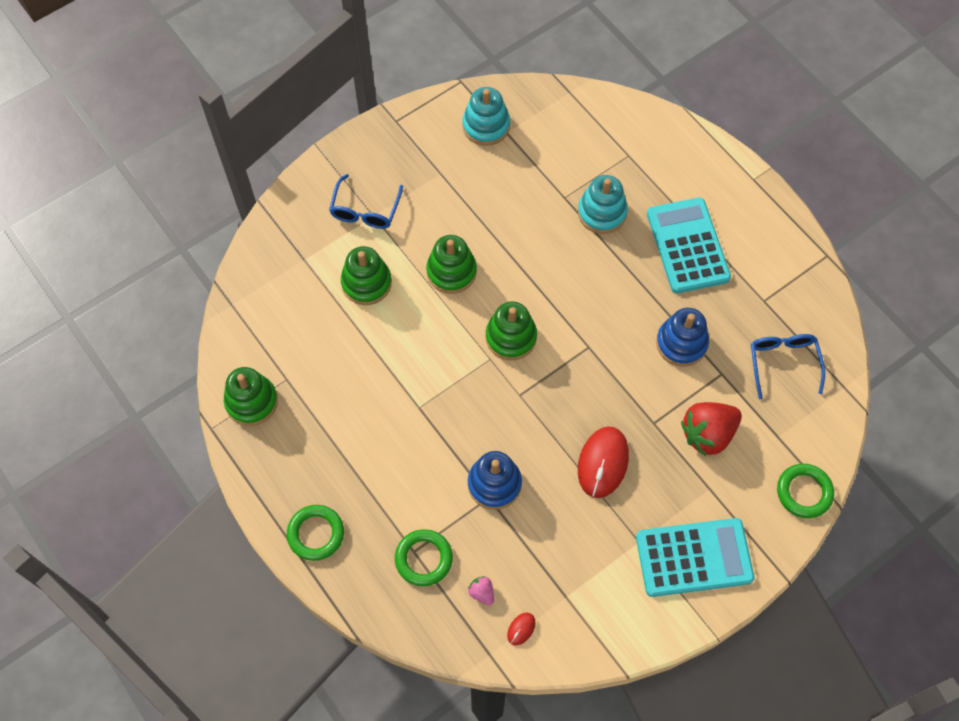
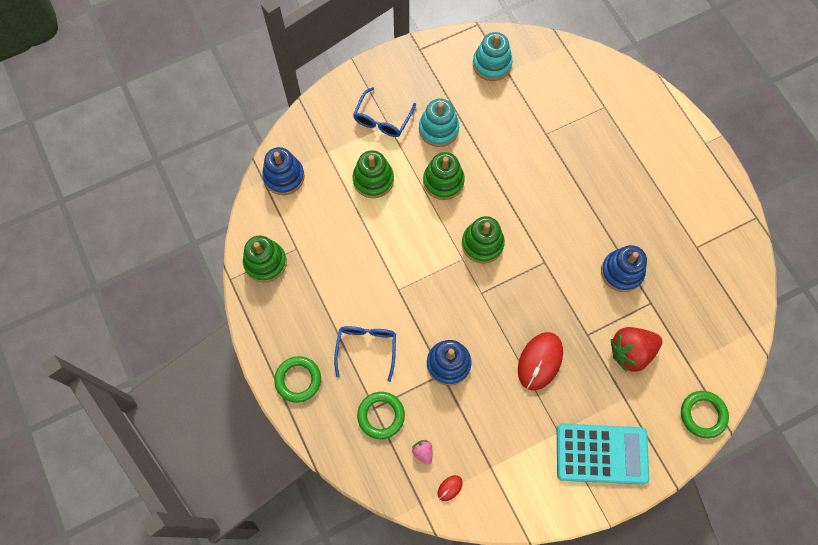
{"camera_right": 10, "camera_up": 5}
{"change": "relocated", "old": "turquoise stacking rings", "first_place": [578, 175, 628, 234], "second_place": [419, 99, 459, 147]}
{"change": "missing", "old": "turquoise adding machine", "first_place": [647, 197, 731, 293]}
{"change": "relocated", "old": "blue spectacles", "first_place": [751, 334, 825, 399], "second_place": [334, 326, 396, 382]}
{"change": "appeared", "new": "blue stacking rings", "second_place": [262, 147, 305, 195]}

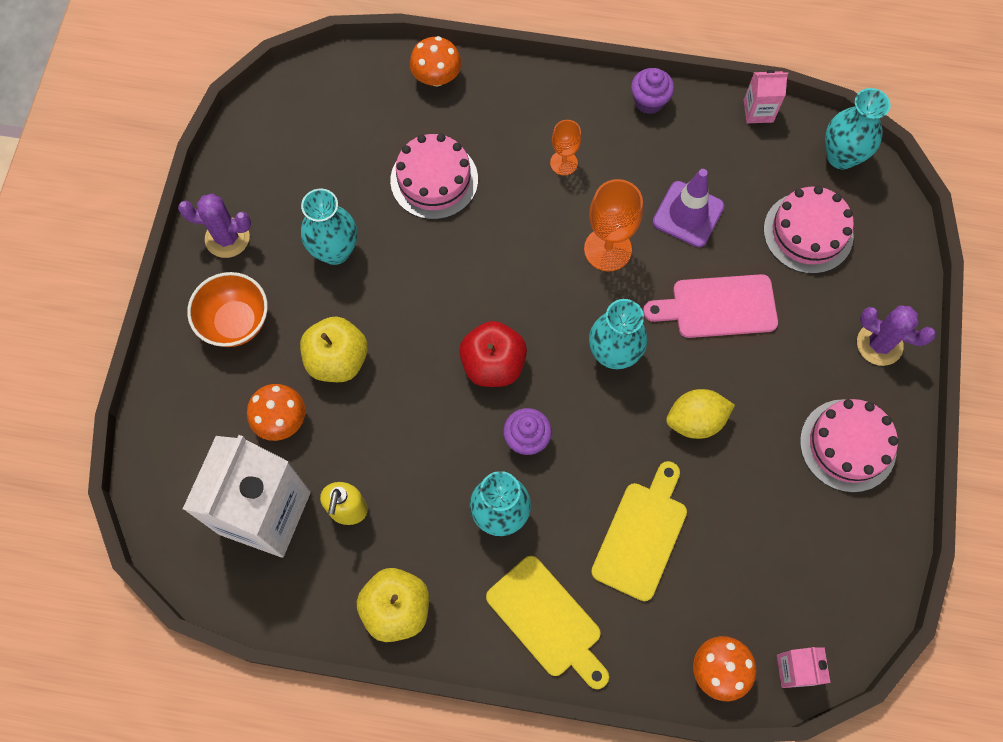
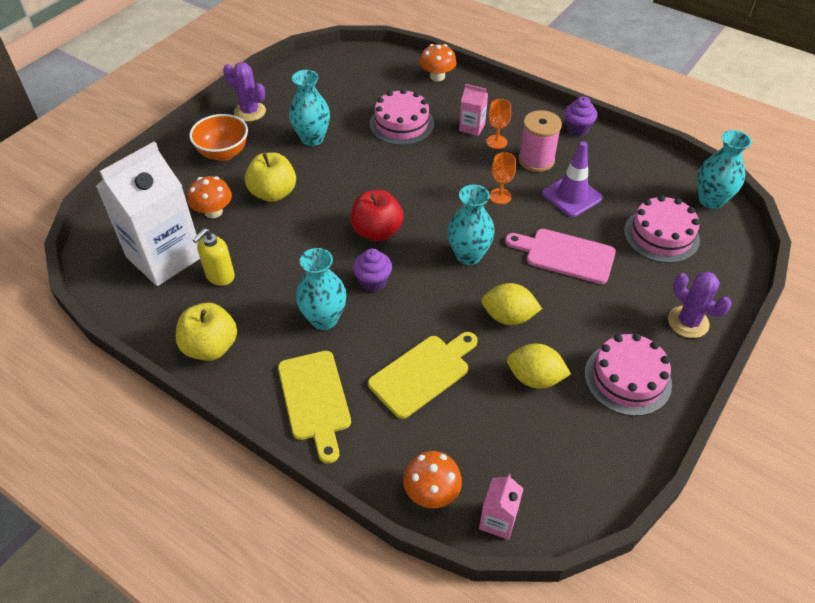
{"camera_right": 25, "camera_up": -20}
{"change": "relocated", "old": "rosy carton", "first_place": [744, 70, 788, 123], "second_place": [459, 84, 488, 136]}
{"change": "size", "old": "orange-coloured wine glass", "first_place": [584, 179, 643, 271], "second_place": [490, 152, 516, 204], "factor": 0.6}
{"change": "appeared", "new": "rosy reel of thread", "second_place": [518, 110, 562, 172]}
{"change": "appeared", "new": "yellow toy lemon", "second_place": [507, 344, 571, 389]}

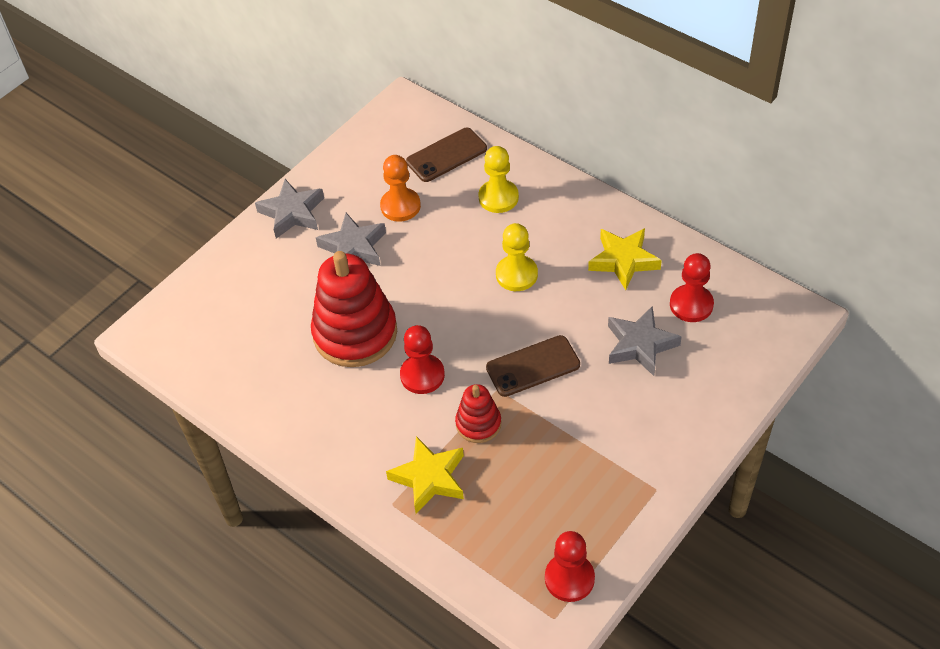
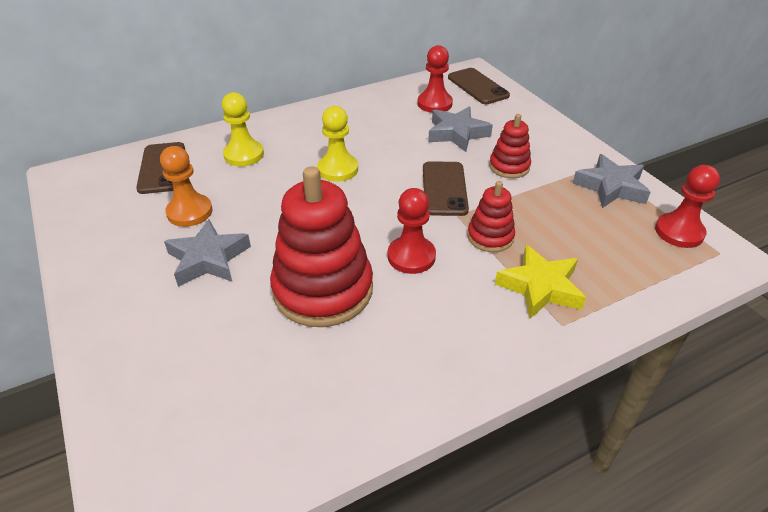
{"camera_right": -70, "camera_up": -10}
{"change": "relocated", "old": "gray star shape", "first_place": [255, 179, 324, 239], "second_place": [573, 154, 651, 208]}
{"change": "missing", "old": "yellow star shape", "first_place": [588, 228, 662, 290]}
{"change": "appeared", "new": "dark brown phone", "second_place": [448, 68, 510, 104]}
{"change": "appeared", "new": "crimson stacking rings", "second_place": [489, 114, 531, 178]}

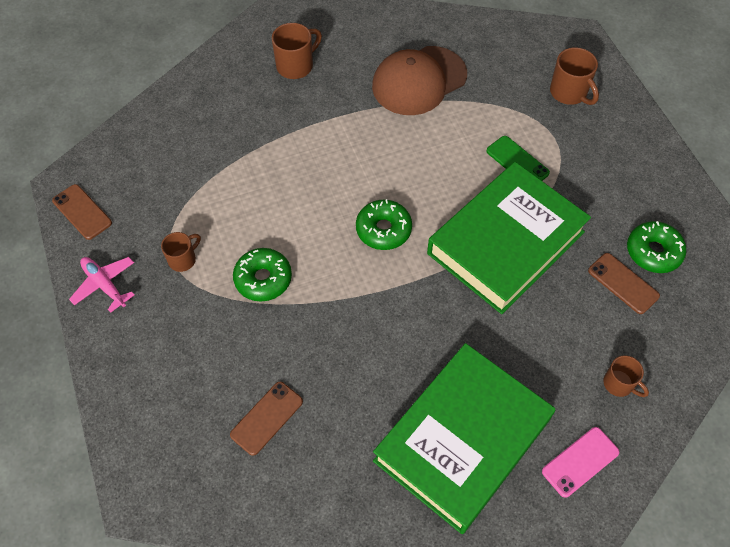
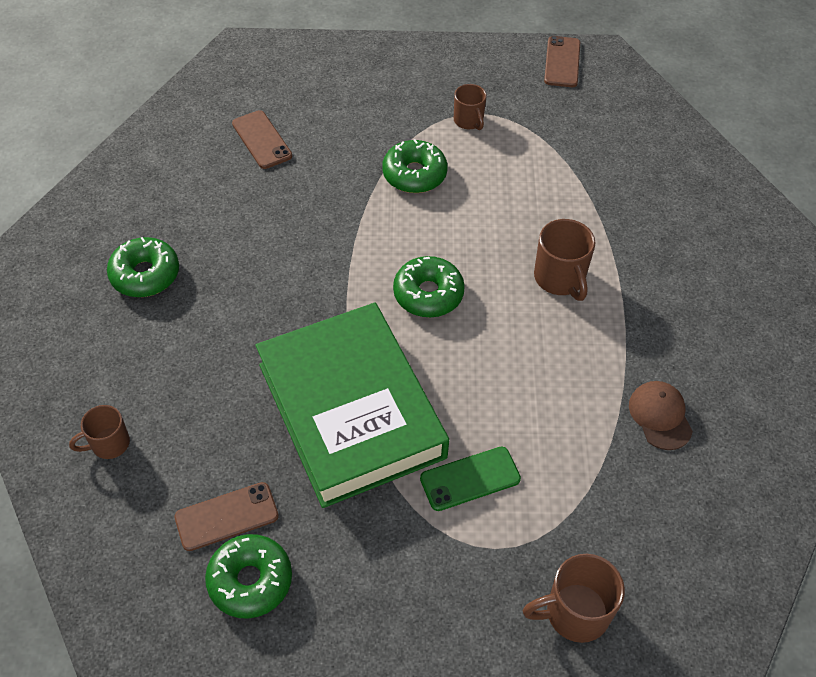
{"camera_right": 110, "camera_up": -5}
{"change": "relocated", "old": "dark brown tea mug", "first_place": [272, 23, 322, 79], "second_place": [534, 219, 595, 301]}
{"change": "size", "old": "dark brown baseball cap", "first_place": [372, 46, 467, 115], "second_place": [629, 381, 693, 450], "factor": 0.5}
{"change": "spun", "old": "dark brown phone", "first_place": [52, 184, 112, 240], "second_place": [544, 36, 580, 87], "degrees": -60}
{"change": "missing", "old": "rosy aeroplane", "first_place": [69, 257, 134, 313]}
{"change": "exchanged", "old": "leaf-green hardback", "new": "leaf-green doughnut", "first_place": [373, 343, 555, 534], "second_place": [107, 237, 179, 297]}
{"change": "missing", "old": "rosy phone", "first_place": [542, 427, 619, 498]}

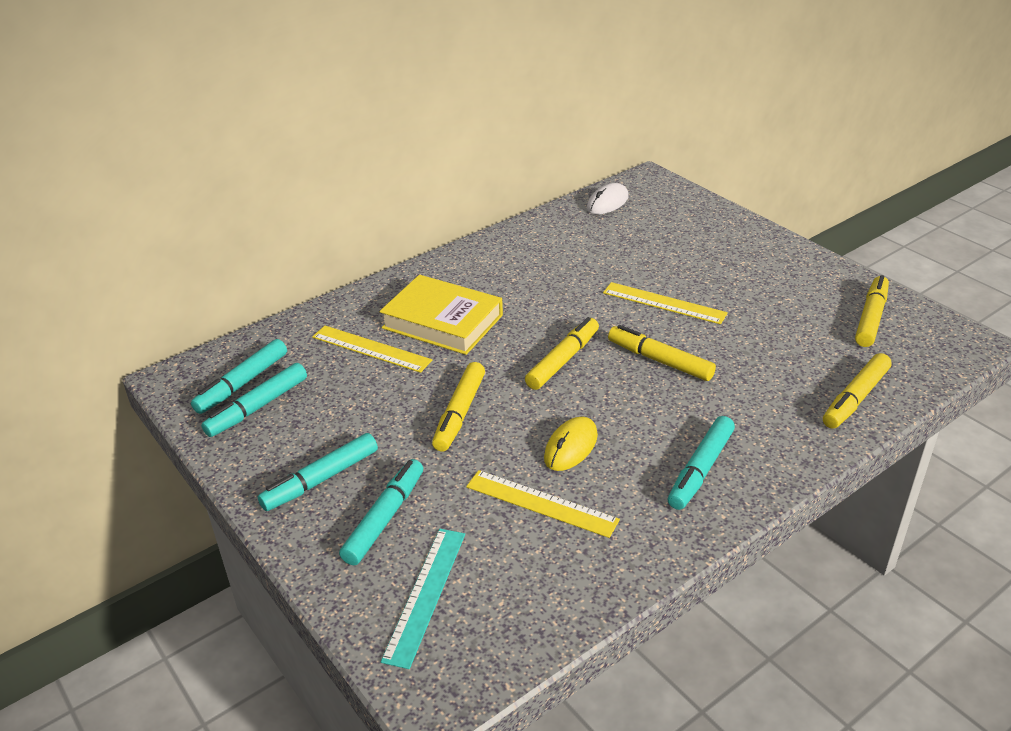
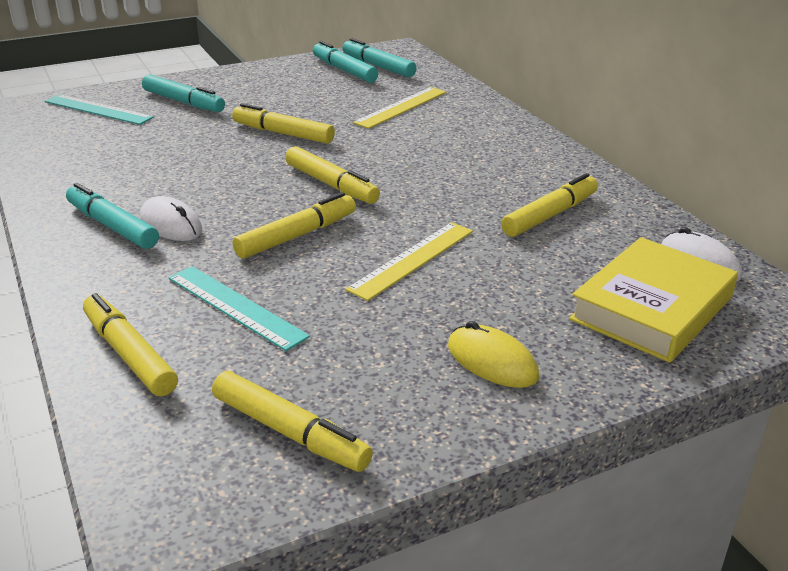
{"camera_right": 100, "camera_up": -5}
{"change": "relocated", "old": "yellow hardback", "first_place": [379, 275, 503, 355], "second_place": [569, 237, 738, 363]}
{"change": "relocated", "old": "yellow PC mouse", "first_place": [544, 417, 598, 471], "second_place": [448, 321, 539, 388]}
{"change": "missing", "old": "turquoise marker pen", "first_place": [258, 433, 378, 511]}
{"change": "missing", "old": "yellow straightedge", "first_place": [466, 470, 620, 538]}
{"change": "appeared", "new": "yellow marker pen", "second_place": [501, 173, 598, 237]}
{"change": "appeared", "new": "pure white PC mouse", "second_place": [140, 196, 202, 241]}
{"change": "appeared", "new": "turquoise straightedge", "second_place": [168, 266, 310, 351]}

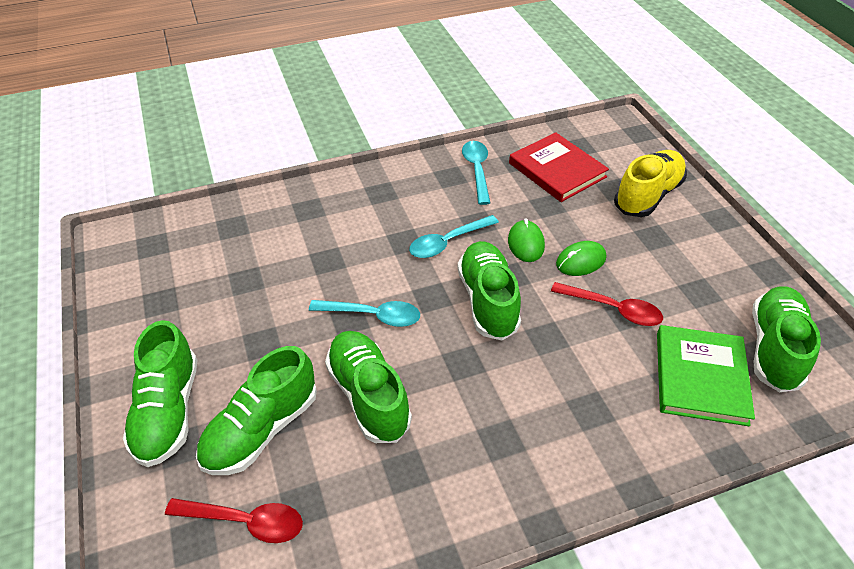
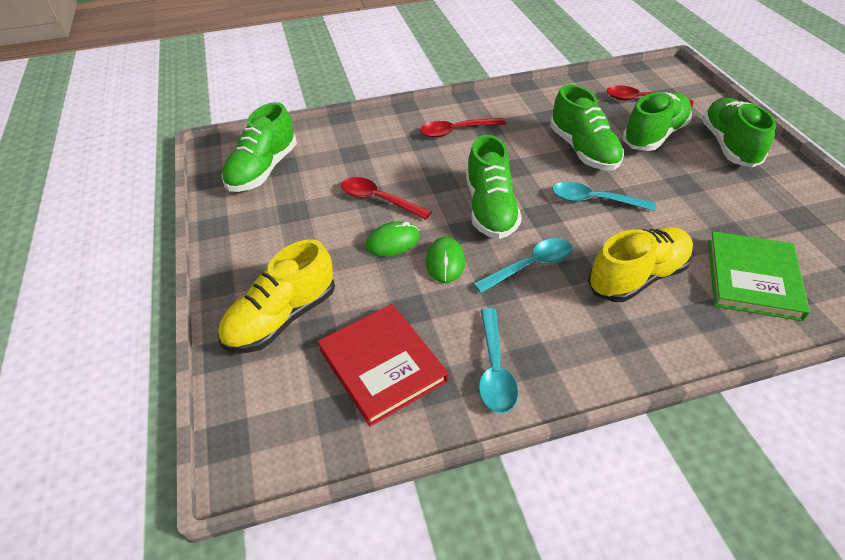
{"camera_right": -175, "camera_up": 0}
{"change": "relocated", "old": "leaf-green hardback", "first_place": [657, 325, 755, 426], "second_place": [708, 231, 810, 321]}
{"change": "appeared", "new": "crimson tablespoon", "second_place": [420, 118, 506, 138]}
{"change": "appeared", "new": "yellow sneaker", "second_place": [588, 227, 693, 302]}

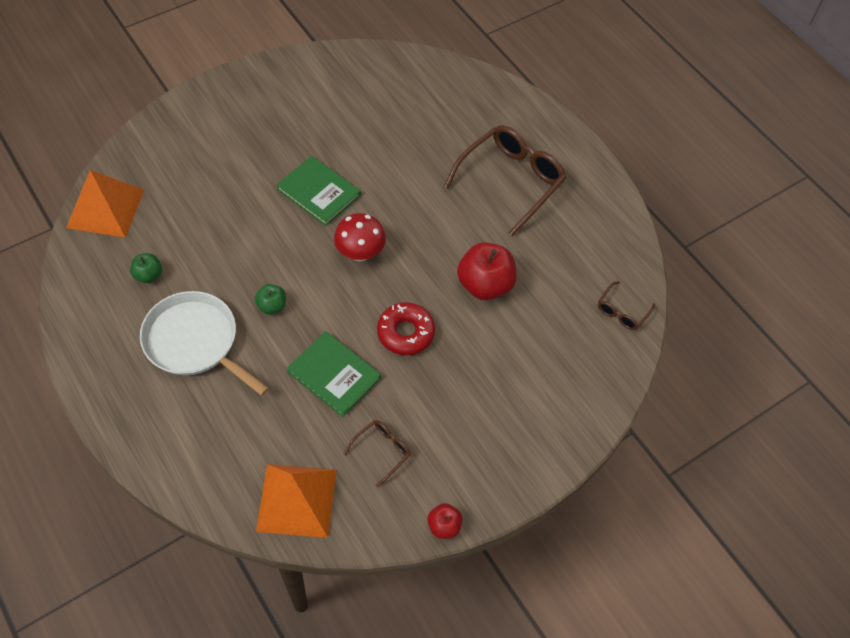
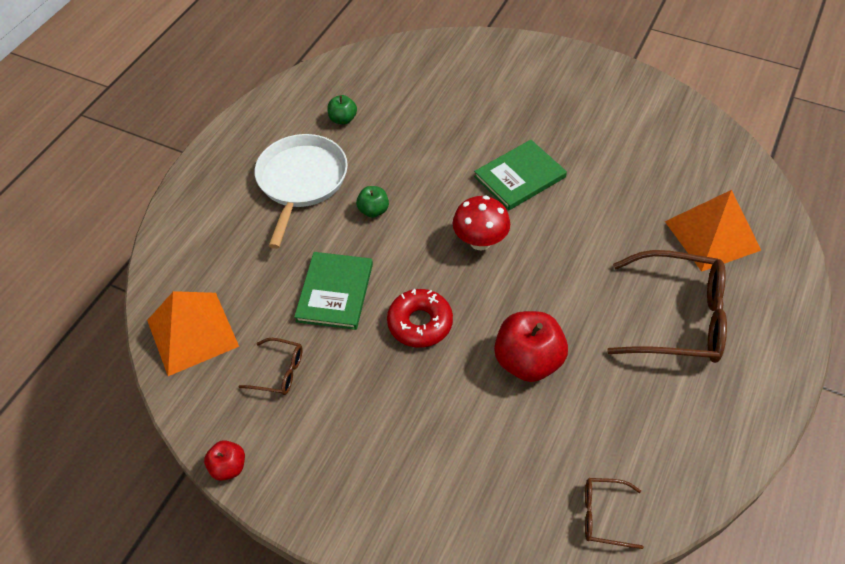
{"camera_right": 65, "camera_up": -5}
{"change": "spun", "old": "leaf-green hardback", "first_place": [276, 156, 361, 226], "second_place": [474, 140, 567, 210], "degrees": 45}
{"change": "relocated", "old": "orange-coloured pyramid", "first_place": [66, 170, 144, 238], "second_place": [665, 190, 761, 272]}

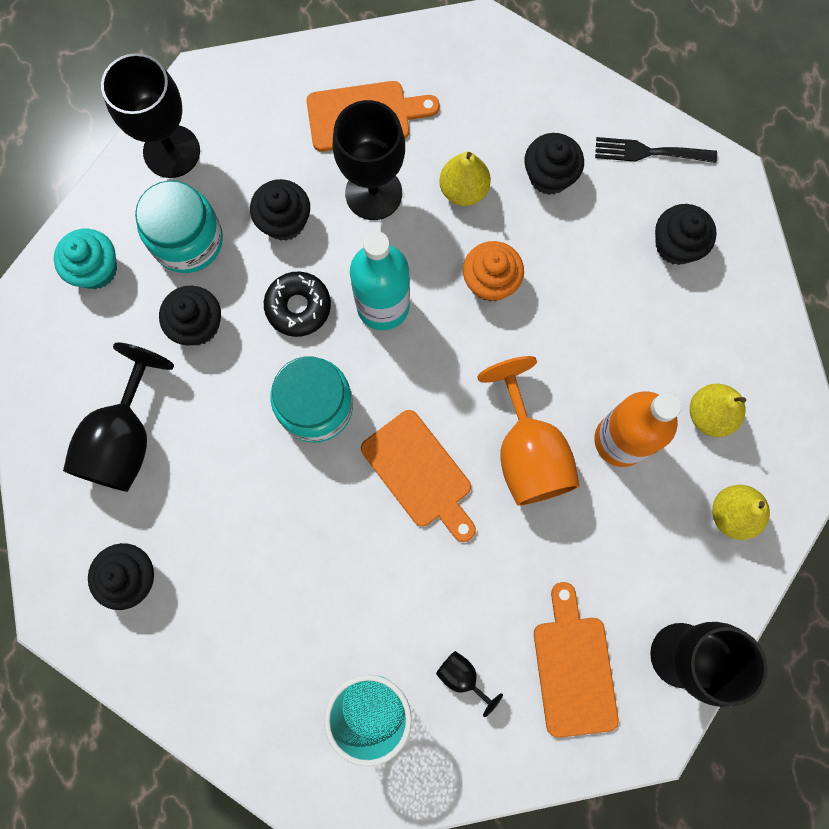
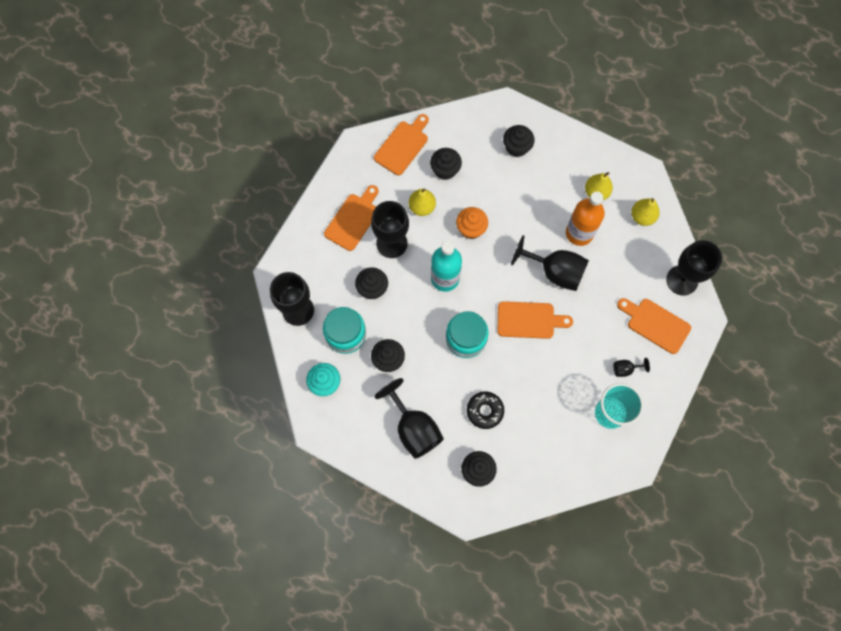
{"camera_right": -50, "camera_up": -5}
{"change": "missing", "old": "jet-black dinner fork", "first_place": [595, 137, 717, 163]}
{"change": "relocated", "old": "jet-black doughnut", "first_place": [264, 271, 331, 337], "second_place": [467, 391, 504, 429]}
{"change": "colour", "old": "orange-coloured wine glass", "new": "jet-black wine glass", "first_place": [477, 356, 580, 506], "second_place": [511, 235, 589, 291]}
{"change": "appeared", "new": "orange-coloured cutting board", "second_place": [374, 114, 429, 175]}

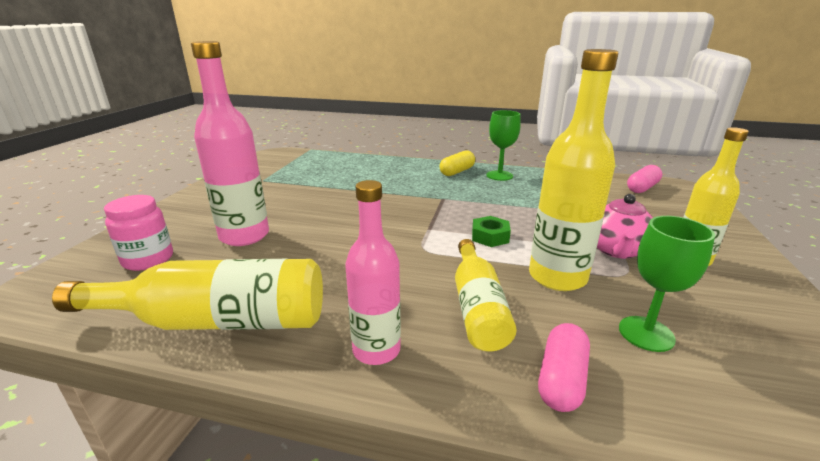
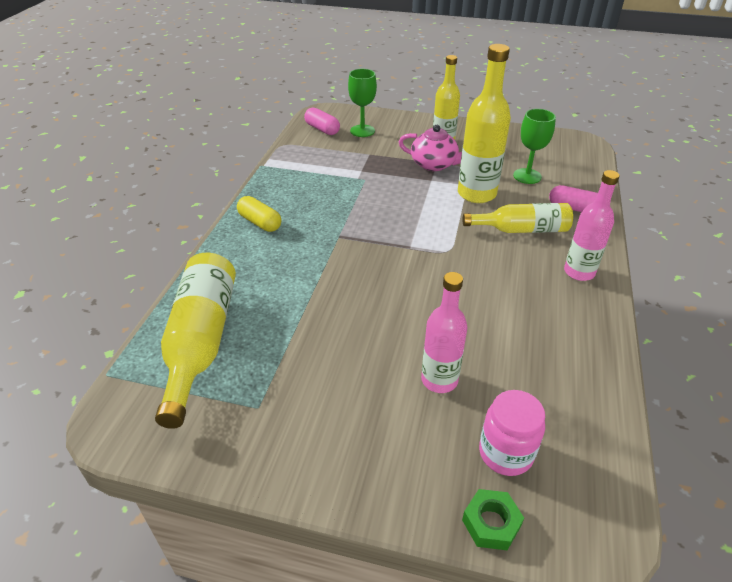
{"camera_right": -90, "camera_up": 15}
{"change": "size", "old": "rosy drink bottle", "first_place": [191, 41, 269, 246], "second_place": [421, 272, 467, 393], "factor": 0.67}
{"change": "relocated", "old": "leaf-green wine glass", "first_place": [486, 110, 521, 181], "second_place": [348, 69, 377, 137]}
{"change": "relocated", "old": "leaf-green nut", "first_place": [472, 216, 511, 247], "second_place": [462, 489, 524, 550]}
{"change": "relocated", "old": "yellow drink bottle", "first_place": [52, 259, 323, 330], "second_place": [155, 253, 236, 429]}

